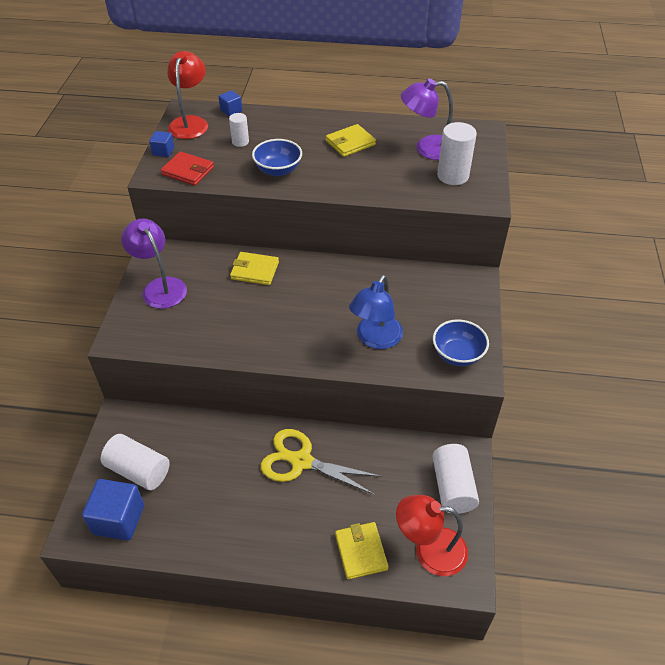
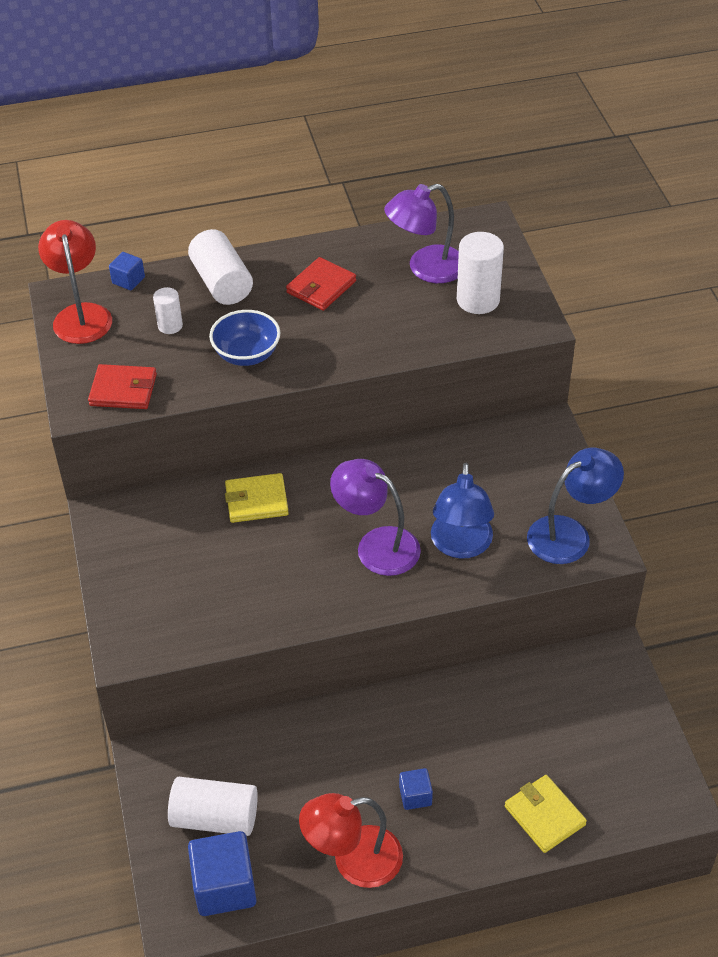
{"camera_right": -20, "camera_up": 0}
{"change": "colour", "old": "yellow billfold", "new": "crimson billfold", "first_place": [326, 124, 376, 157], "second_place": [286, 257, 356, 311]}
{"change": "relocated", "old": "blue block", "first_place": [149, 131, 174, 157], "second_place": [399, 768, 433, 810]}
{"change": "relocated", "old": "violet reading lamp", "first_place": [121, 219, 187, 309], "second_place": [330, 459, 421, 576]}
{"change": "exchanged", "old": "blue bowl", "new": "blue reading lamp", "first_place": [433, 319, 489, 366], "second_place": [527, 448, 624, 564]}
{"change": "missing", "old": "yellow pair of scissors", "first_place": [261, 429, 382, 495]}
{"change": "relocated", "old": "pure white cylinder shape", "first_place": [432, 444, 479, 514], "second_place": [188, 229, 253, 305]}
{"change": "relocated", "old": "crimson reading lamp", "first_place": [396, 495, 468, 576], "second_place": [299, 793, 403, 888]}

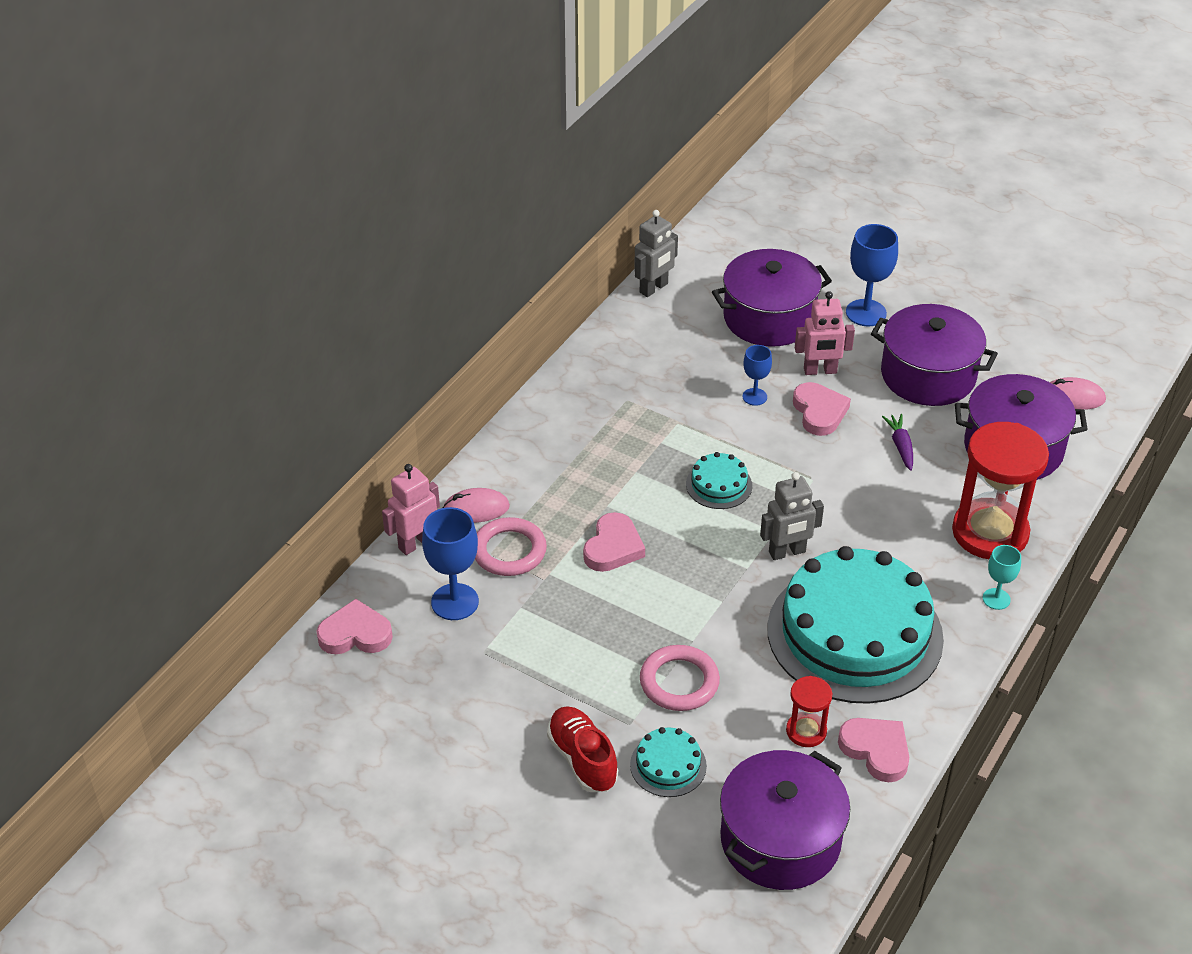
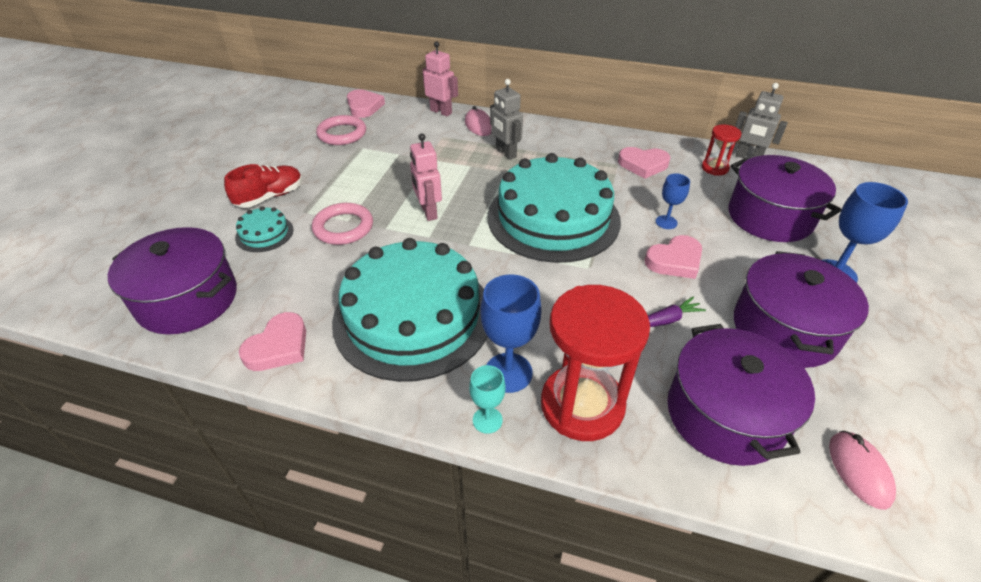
{"camera_right": 75, "camera_up": 0}
{"change": "relocated", "old": "rosy robot figure", "first_place": [795, 291, 855, 375], "second_place": [410, 133, 442, 221]}
{"change": "size", "old": "turquoise cake", "first_place": [686, 452, 752, 509], "second_place": [487, 153, 621, 263], "factor": 2.44}
{"change": "relocated", "old": "gray robot figure", "first_place": [760, 472, 824, 560], "second_place": [490, 79, 523, 160]}
{"change": "relocated", "old": "blue wine glass", "first_place": [422, 507, 479, 620], "second_place": [481, 274, 542, 393]}
{"change": "relocated", "old": "rosy heart", "first_place": [583, 512, 645, 572], "second_place": [618, 147, 670, 179]}
{"change": "relocated", "old": "rosy hoop", "first_place": [475, 517, 547, 576], "second_place": [316, 115, 366, 145]}
{"change": "relocated", "old": "crimson sand timer", "first_place": [786, 676, 833, 747], "second_place": [702, 124, 741, 176]}

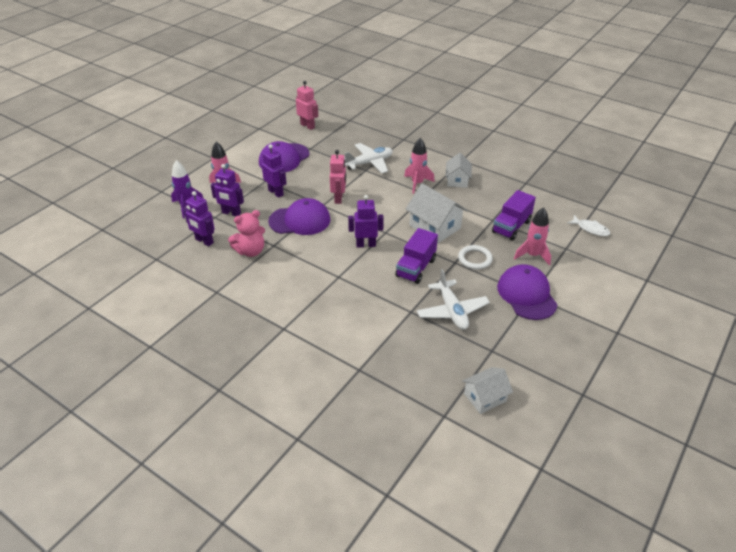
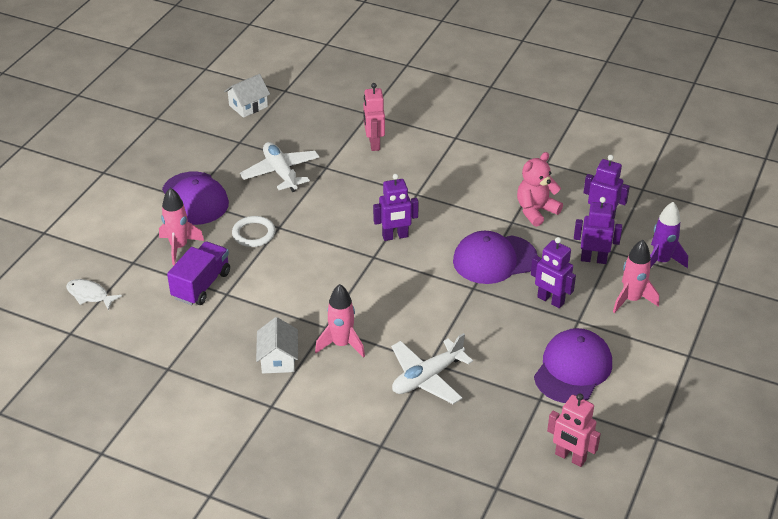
{"camera_right": 170, "camera_up": 0}
{"change": "relocated", "old": "rosy robot figure", "first_place": [330, 150, 346, 204], "second_place": [363, 83, 385, 151]}
{"change": "missing", "old": "pure white toy house", "first_place": [406, 183, 468, 243]}
{"change": "missing", "old": "violet lorry", "first_place": [395, 228, 438, 284]}

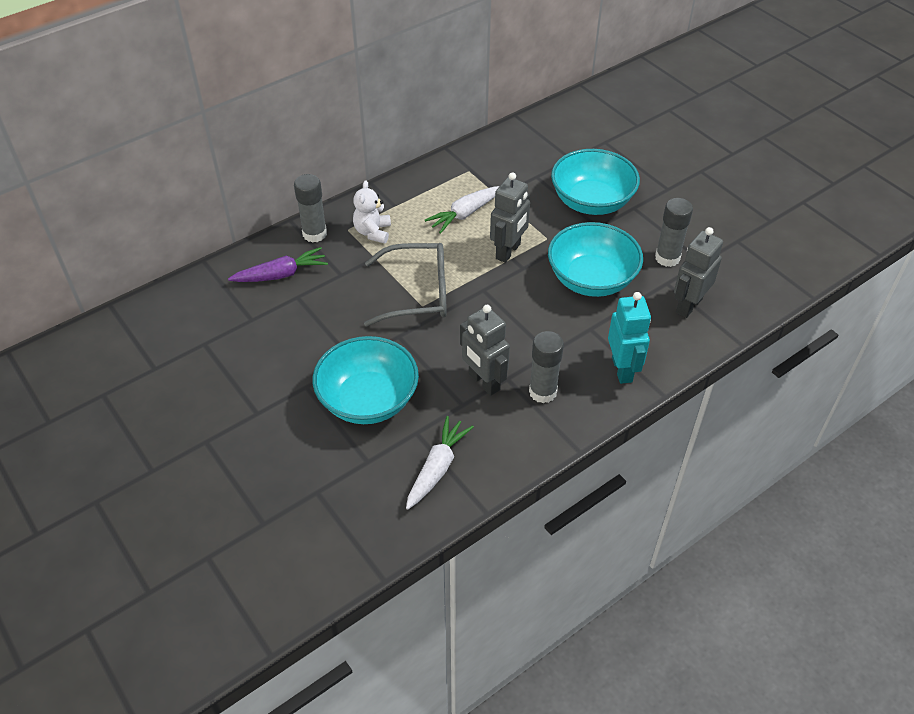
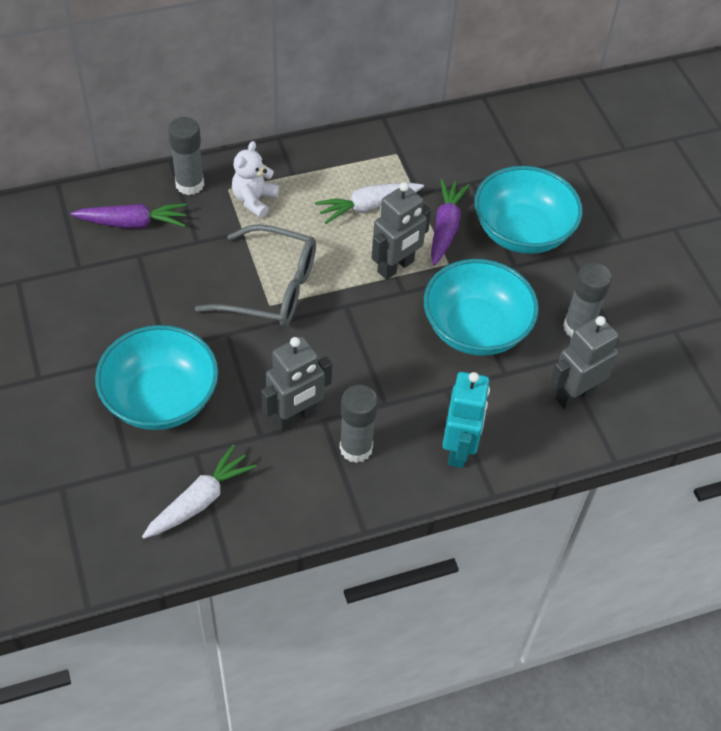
{"camera_right": 15, "camera_up": 5}
{"change": "spun", "old": "gray robot figure", "first_place": [460, 305, 510, 396], "second_place": [261, 336, 332, 430], "degrees": -105}
{"change": "appeared", "new": "violet root vegetable", "second_place": [431, 179, 470, 265]}

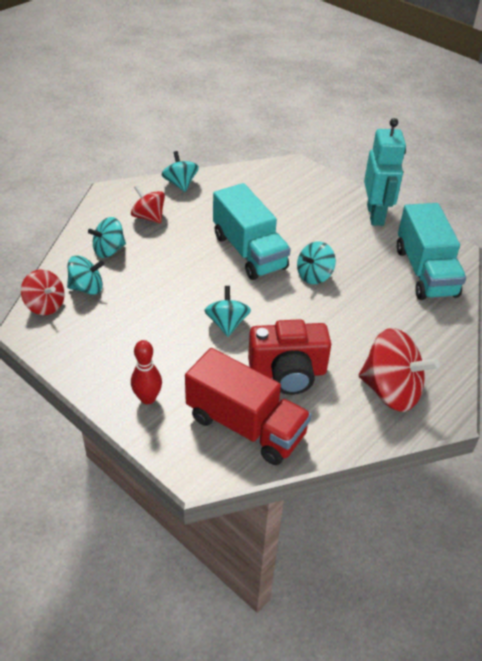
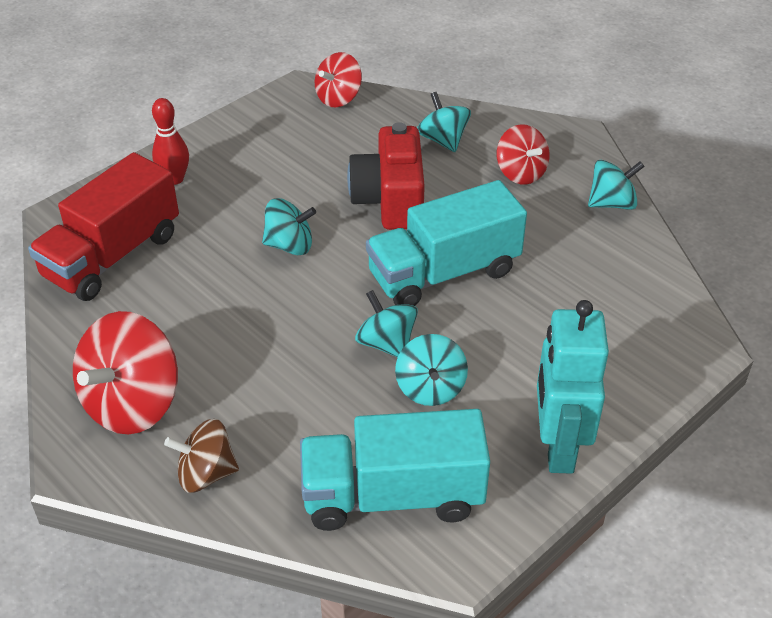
{"camera_right": 95, "camera_up": 0}
{"change": "spun", "old": "turquoise robot figure", "first_place": [364, 118, 406, 226], "second_place": [537, 300, 609, 474], "degrees": 90}
{"change": "spun", "old": "crimson toy top", "first_place": [131, 185, 165, 224], "second_place": [497, 124, 550, 184], "degrees": 105}
{"change": "relocated", "old": "turquoise toy top", "first_place": [67, 256, 104, 295], "second_place": [395, 334, 468, 406]}
{"change": "relocated", "old": "crimson photo camera", "first_place": [248, 319, 331, 395], "second_place": [347, 122, 425, 230]}
{"change": "appeared", "new": "dark brown toy top", "second_place": [164, 419, 239, 493]}

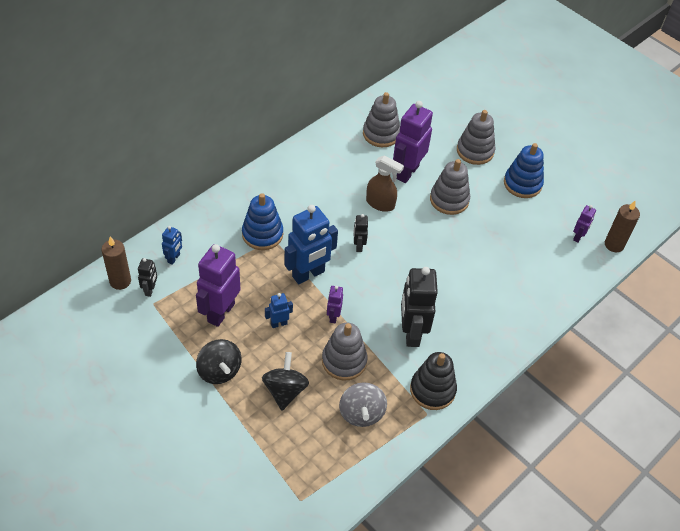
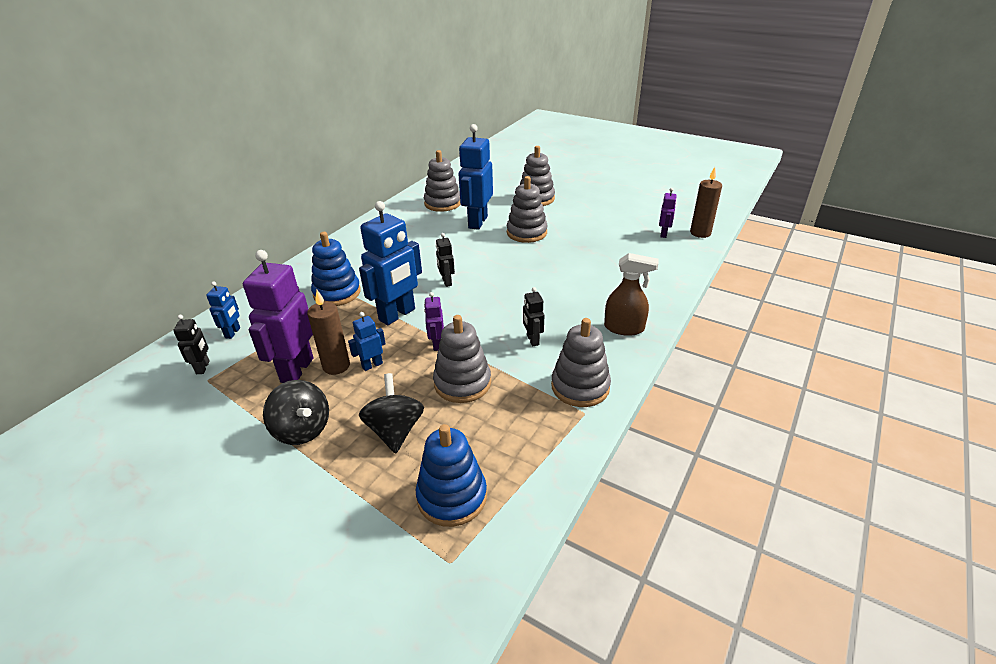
{"camera_right": -10, "camera_up": -15}
{"change": "colour", "old": "violet robot figure", "new": "blue robot figure", "first_place": [393, 101, 433, 183], "second_place": [458, 124, 493, 230]}
{"change": "relocated", "old": "blue stacking rings", "first_place": [504, 143, 544, 198], "second_place": [416, 424, 487, 527]}
{"change": "relocated", "old": "dark brown sprayer", "first_place": [366, 155, 404, 212], "second_place": [604, 253, 659, 336]}
{"change": "relocated", "old": "dark brown candle", "first_place": [102, 237, 131, 290], "second_place": [307, 290, 350, 375]}
{"change": "size", "old": "jet-black robot figure", "first_place": [401, 267, 438, 347], "second_place": [523, 287, 544, 346], "factor": 0.48}
{"change": "colour", "old": "jet-black stacking rings", "new": "gray stacking rings", "first_place": [410, 352, 457, 410], "second_place": [551, 318, 611, 407]}
{"change": "missing", "old": "gray toy top", "first_place": [339, 382, 387, 427]}

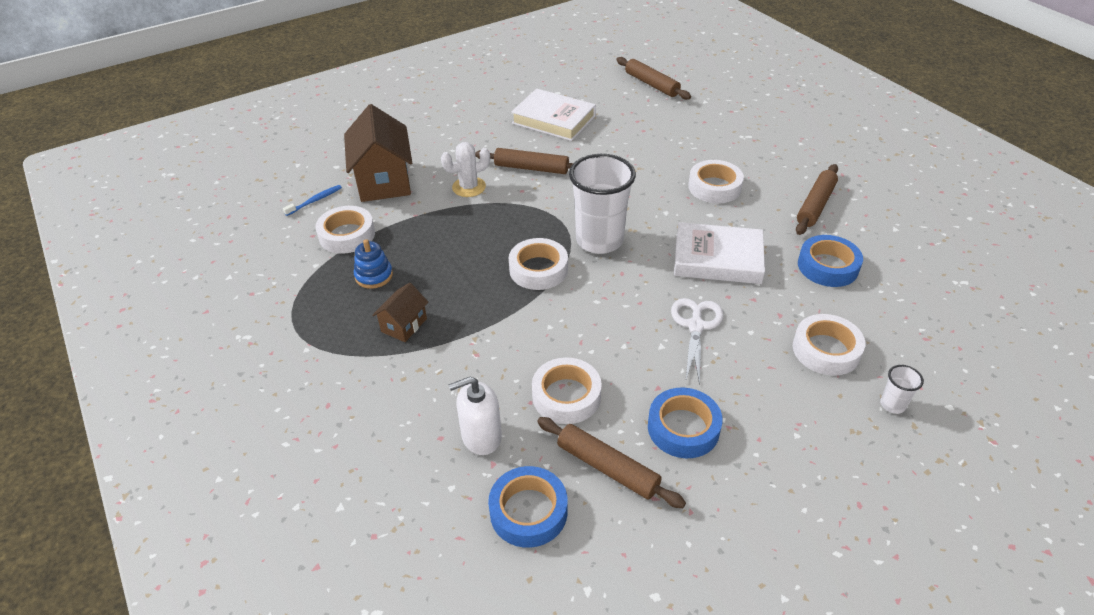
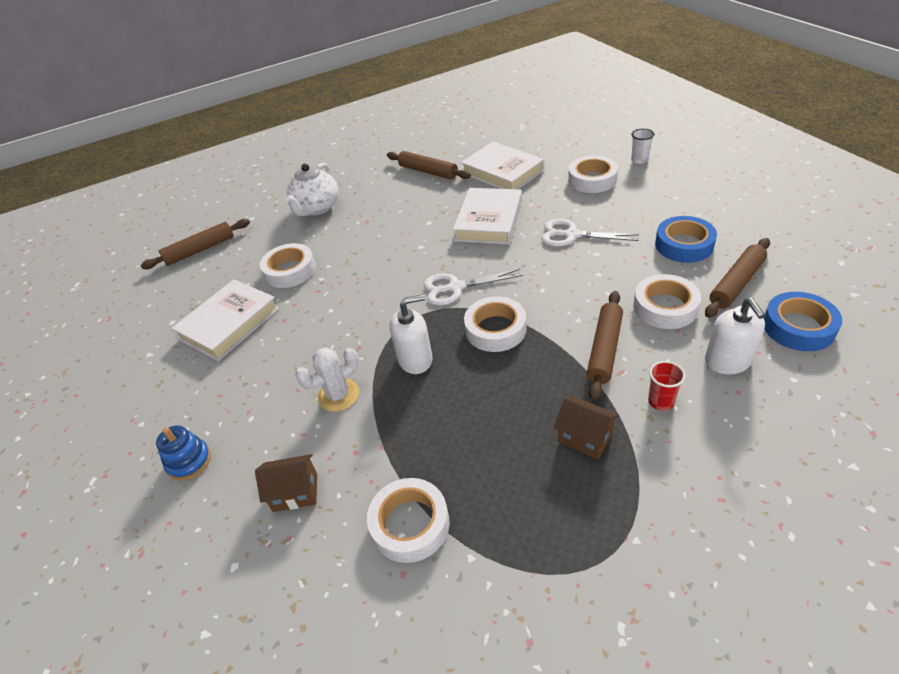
{"camera_right": -80, "camera_up": 0}
{"change": "size", "old": "dark brown toy house", "first_place": [344, 104, 412, 202], "second_place": [255, 454, 317, 512], "factor": 0.5}
{"change": "spun", "old": "pure white prickly plant", "first_place": [441, 142, 490, 197], "second_place": [295, 347, 359, 412], "degrees": 75}
{"change": "relocated", "old": "dark brown pastry roller", "first_place": [475, 148, 573, 174], "second_place": [587, 291, 623, 401]}
{"change": "exchanged", "old": "pure white beaker", "new": "pure white pair of scissors", "first_place": [569, 154, 636, 254], "second_place": [424, 269, 523, 305]}
{"change": "relocated", "old": "pure white tape", "first_place": [688, 160, 744, 203], "second_place": [260, 243, 316, 288]}
{"change": "missing", "old": "blue tooth brush", "first_place": [283, 185, 342, 216]}
{"change": "exchanged", "old": "blue tape", "new": "pure white hardback", "first_place": [798, 235, 863, 287], "second_place": [461, 142, 544, 189]}
{"change": "relocated", "old": "blue stacking rings", "first_place": [354, 239, 393, 289], "second_place": [156, 425, 211, 481]}
{"change": "appeared", "new": "pure white teapot", "second_place": [284, 163, 339, 216]}
{"change": "appeared", "new": "pure white soap pump", "second_place": [390, 294, 433, 374]}
{"change": "appeared", "new": "crimson beaker", "second_place": [648, 361, 685, 411]}

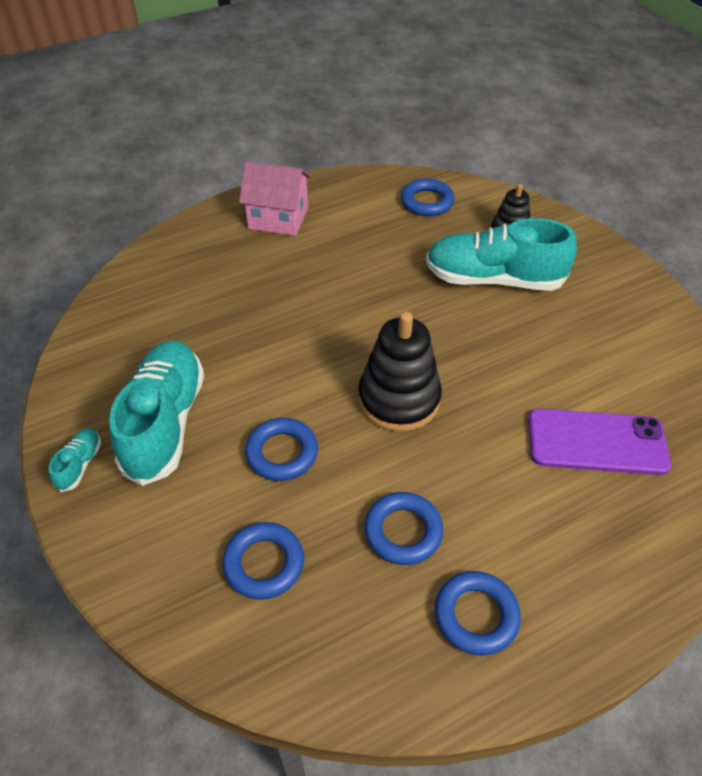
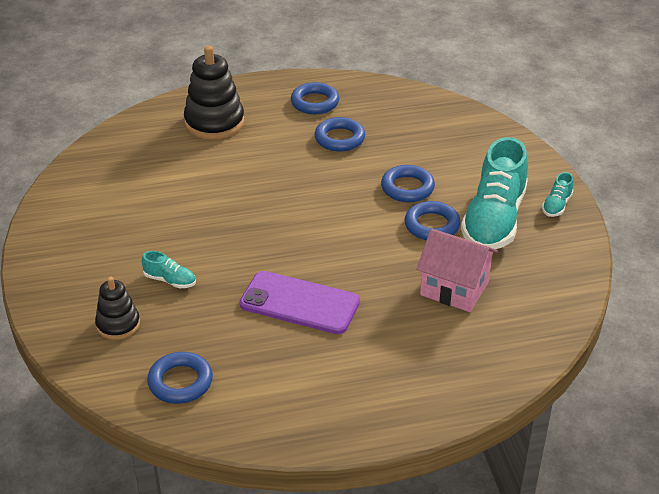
{"camera_right": -165, "camera_up": -10}
{"change": "relocated", "old": "rosy toy house", "first_place": [239, 161, 311, 236], "second_place": [416, 229, 498, 312]}
{"change": "size", "old": "turquoise sneaker", "first_place": [426, 218, 577, 291], "second_place": [142, 251, 196, 288], "factor": 0.42}
{"change": "relocated", "old": "jet-black stacking rings", "first_place": [358, 312, 442, 432], "second_place": [184, 46, 244, 140]}
{"change": "relocated", "old": "violet phone", "first_place": [528, 409, 671, 475], "second_place": [239, 271, 360, 334]}
{"change": "relocated", "old": "blue hoop", "first_place": [223, 522, 304, 600], "second_place": [405, 201, 461, 240]}

